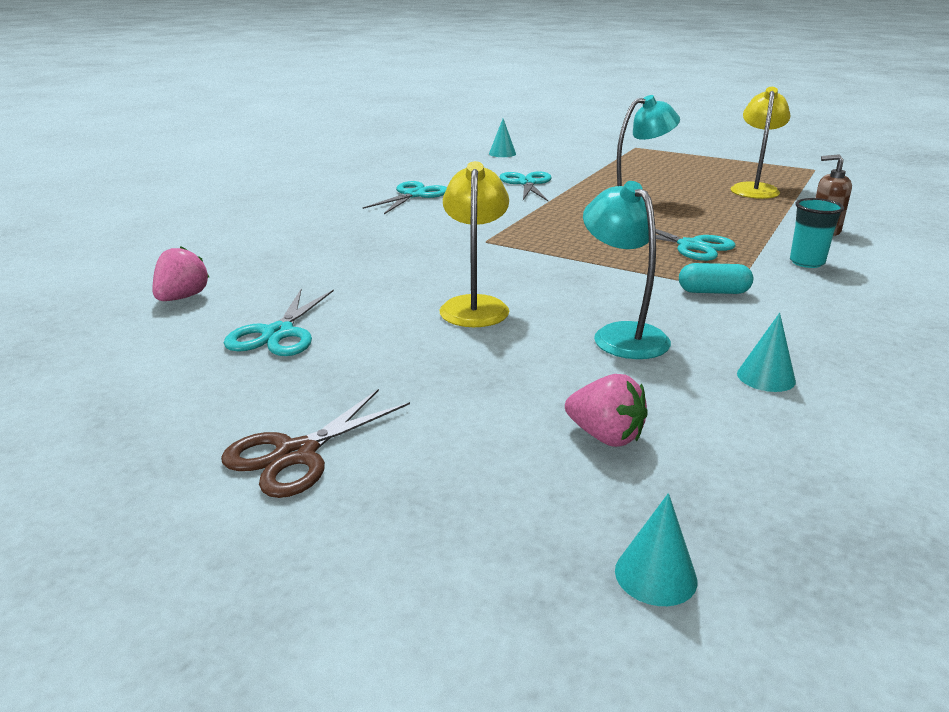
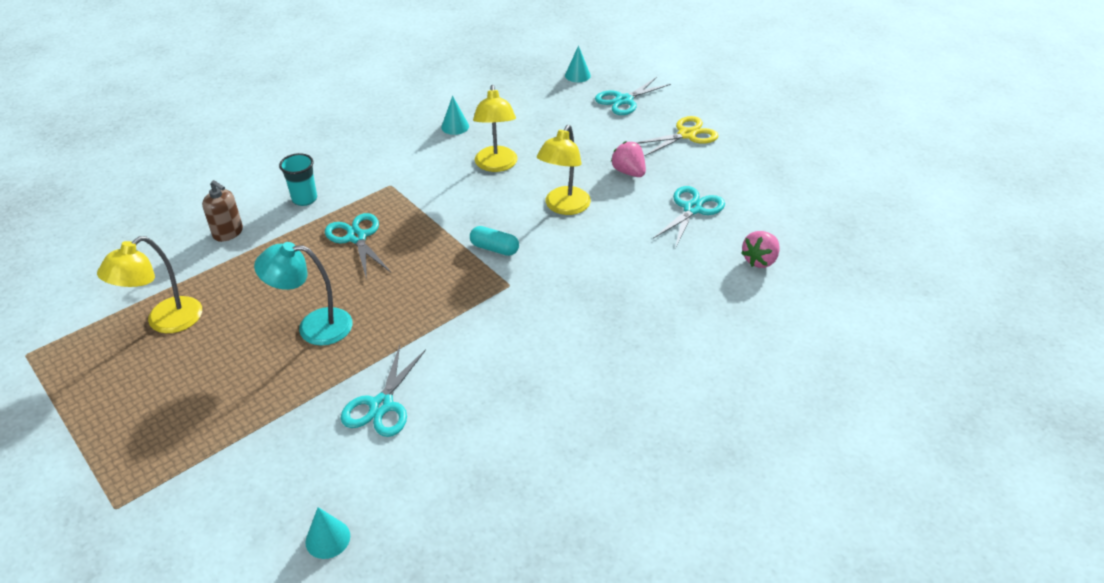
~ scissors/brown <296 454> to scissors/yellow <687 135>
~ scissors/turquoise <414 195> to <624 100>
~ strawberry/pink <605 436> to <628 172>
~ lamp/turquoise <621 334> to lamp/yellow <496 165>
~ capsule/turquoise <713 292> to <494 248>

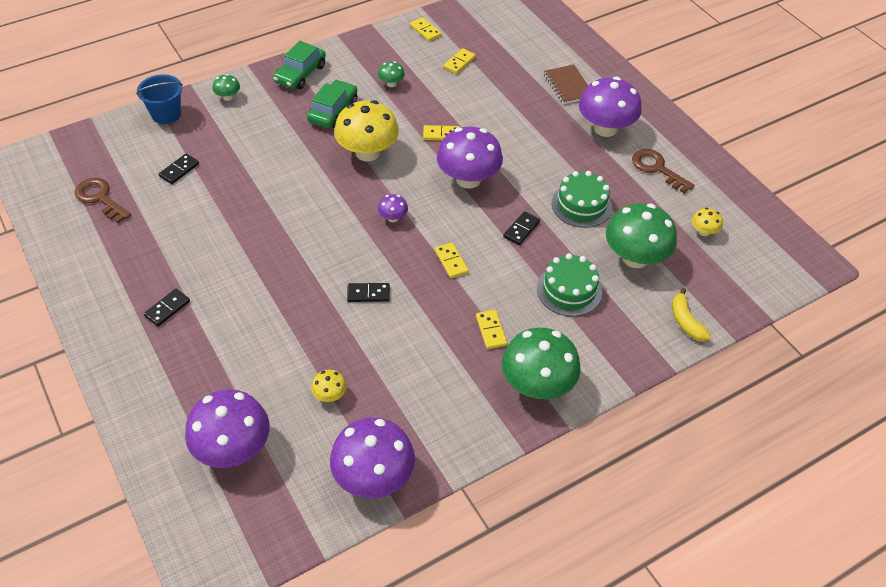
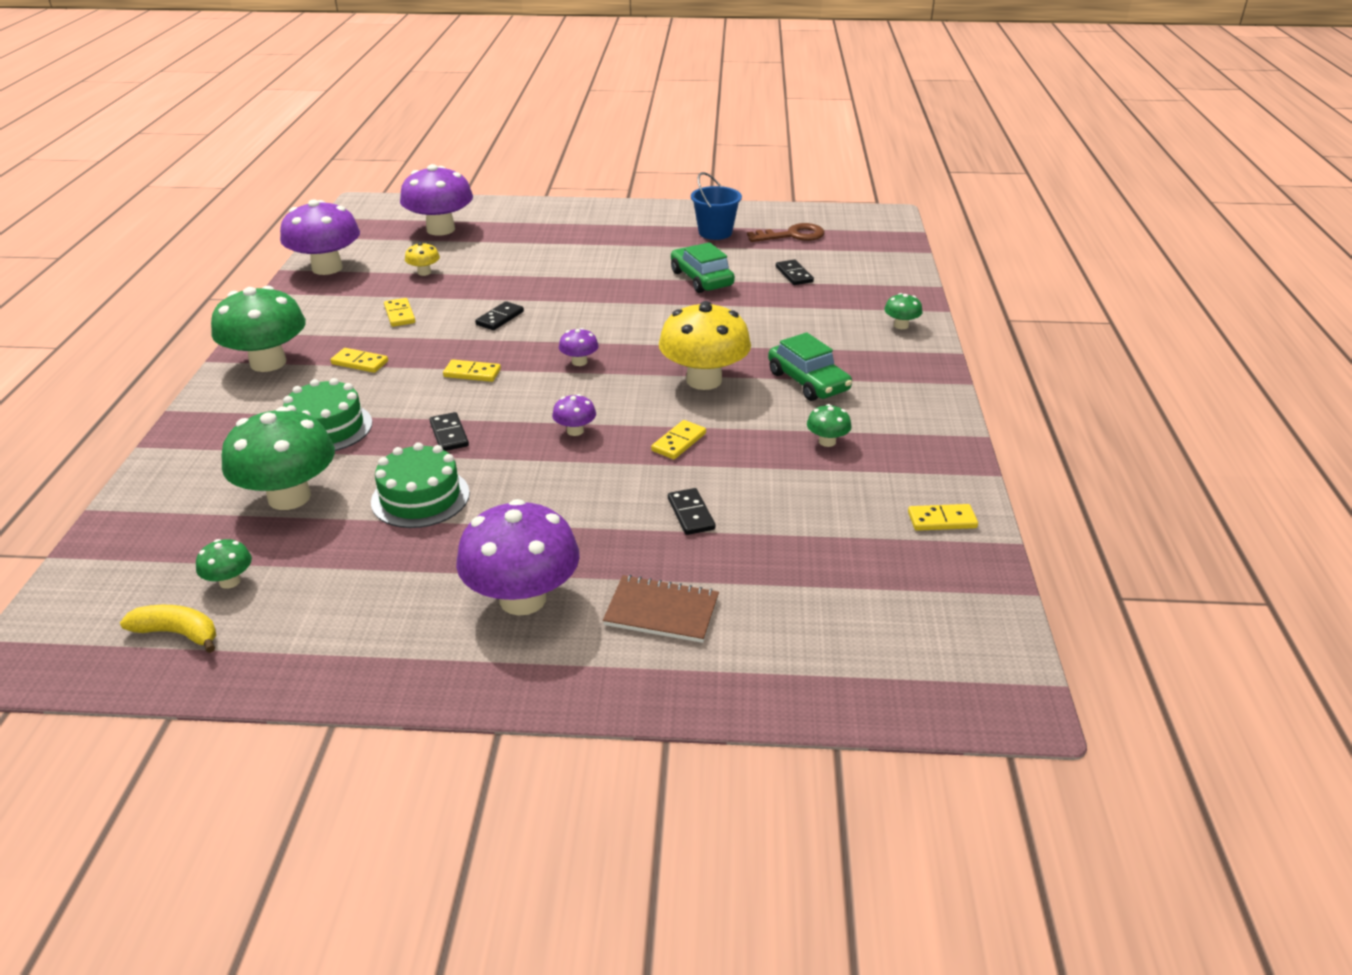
~ bucket/blue <166 114> to <715 232>
~ domino/black <167 309> to <691 514>
~ car/green <300 74> to <701 279>
~ mushroom/purple <468 179> = <575 431> x0.45
~ domino/yellow <459 62> to <400 314>
- key/brown <657 169>
~ banana/yellow <686 321> to <178 633>
~ mushroom/yellow <704 231> to mushroom/green <230 581>

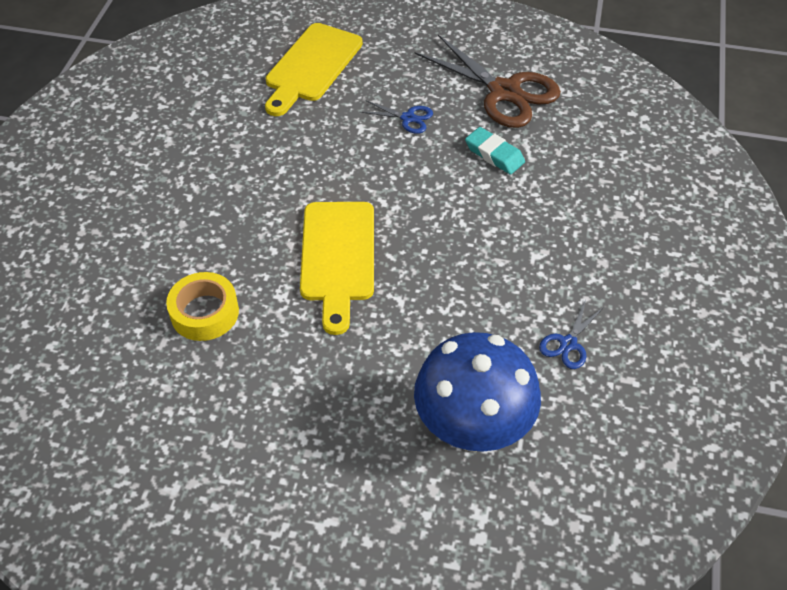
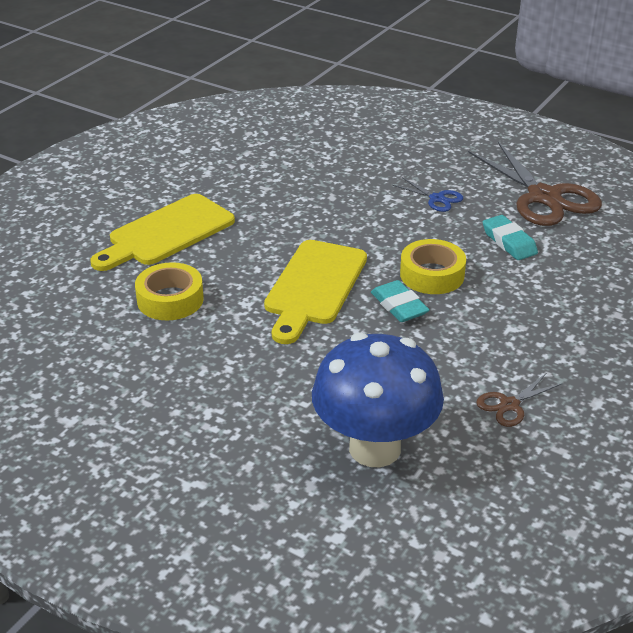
~ cutting board/yellow <311 66> to <167 233>
~ scissors/blue <568 343> to scissors/brown <509 405>
+ eraser/turquoise <399 306>
+ tape/yellow <432 275>

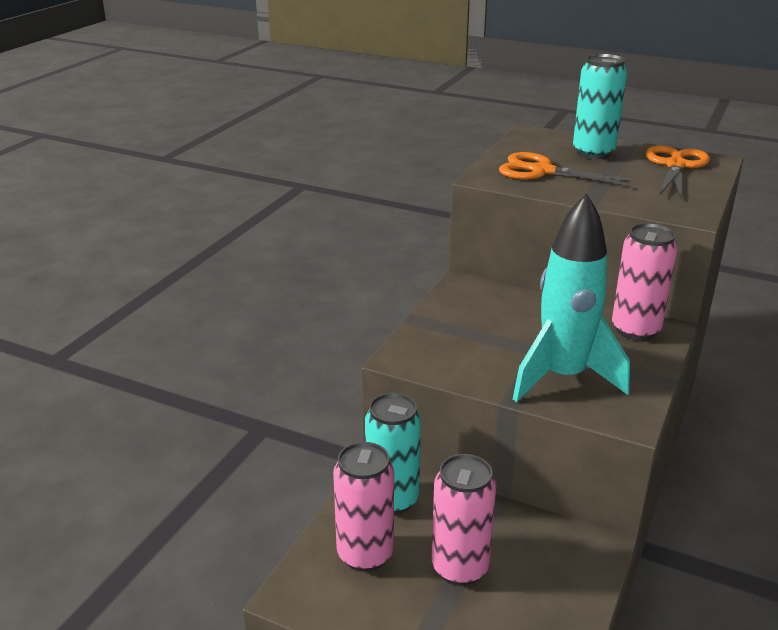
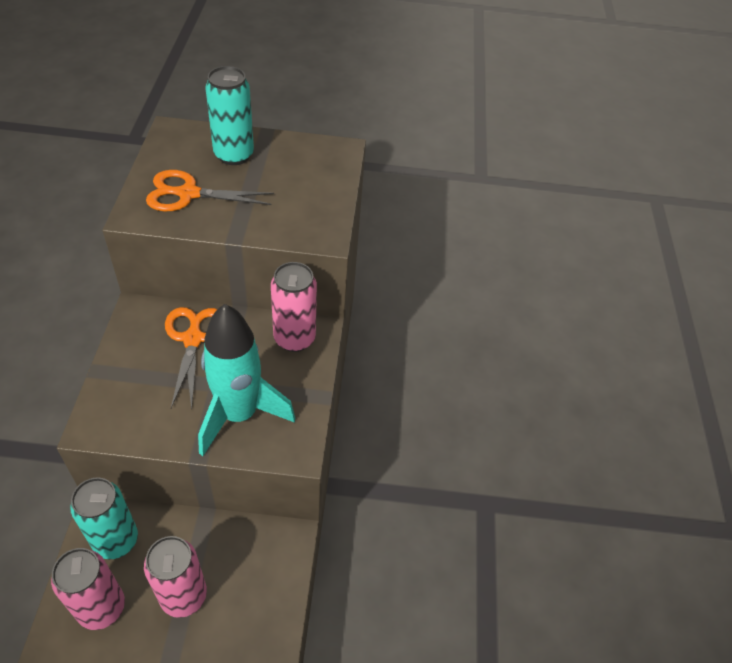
~ scissors/orange <675 165> to <193 339>

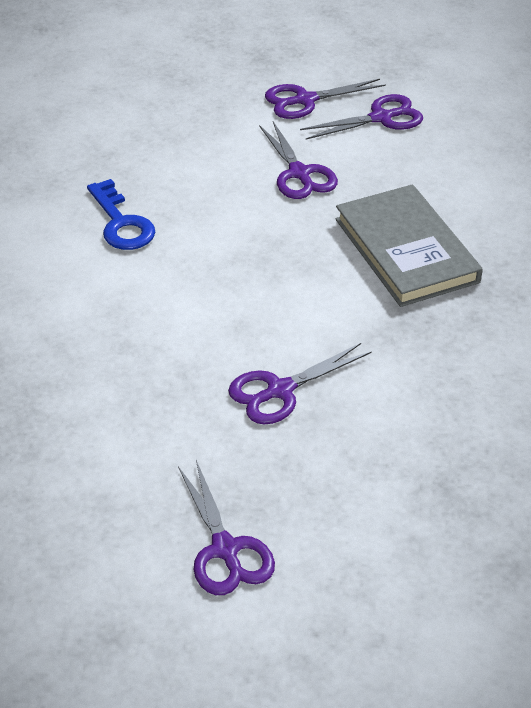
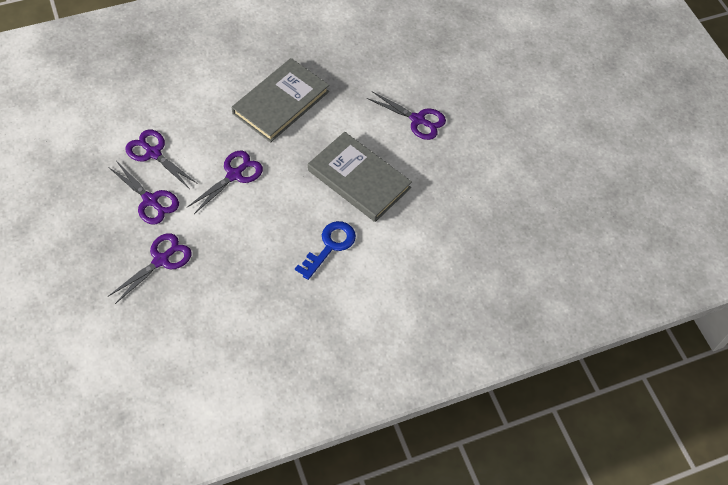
~ scissors/purple <225 549> to <161 260>
+ book/grey <359 179>

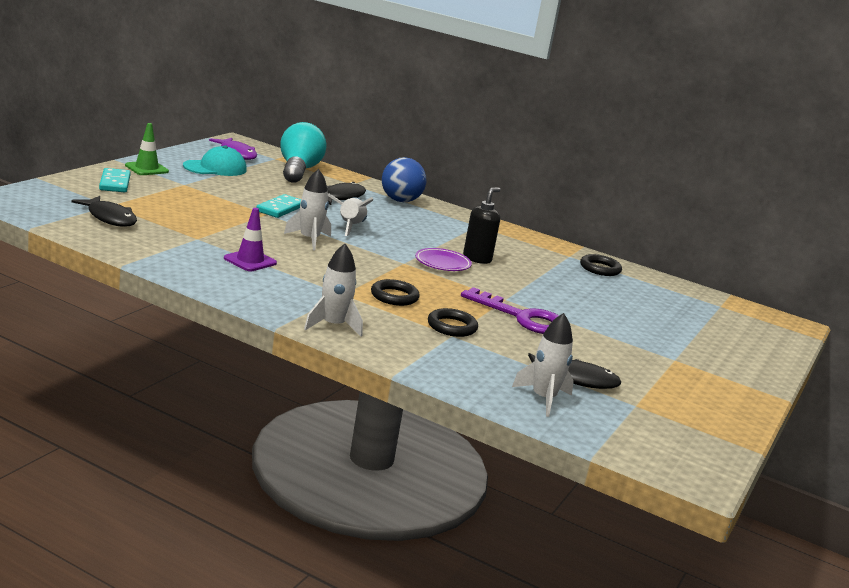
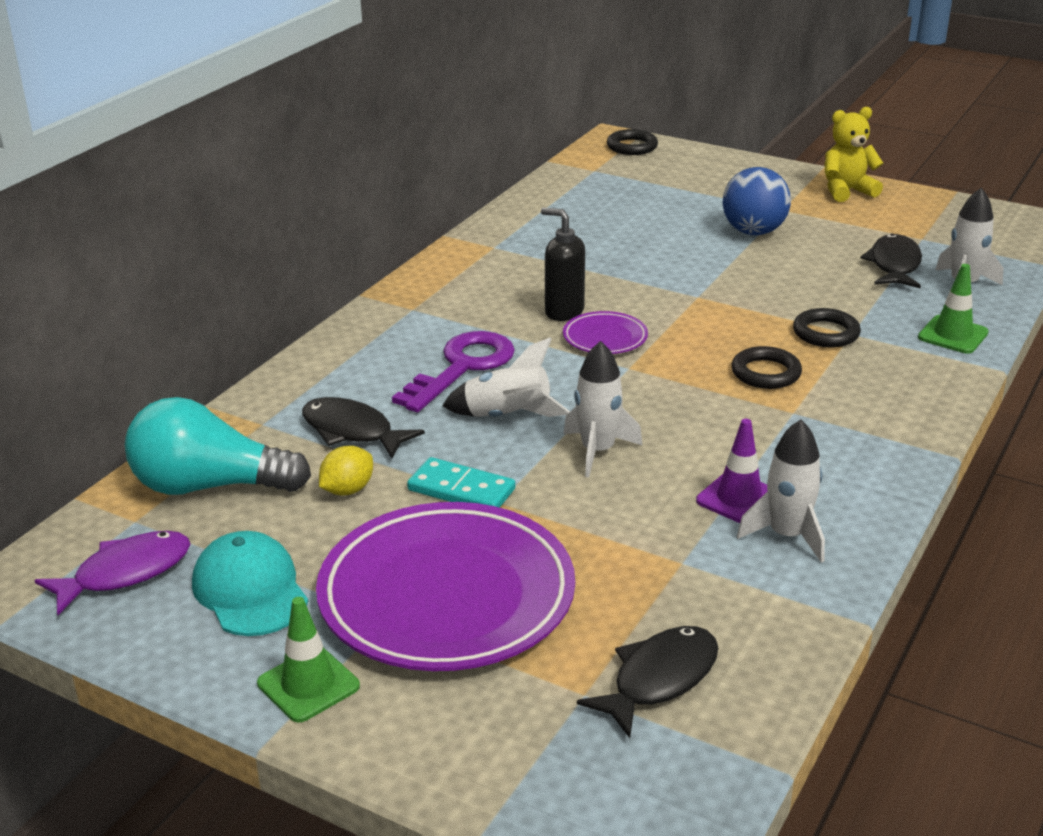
- domino/turquoise <114 183>
~ rocket/white <333 326> to <787 535>
~ ball/blue <400 201> to <753 232>
~ key/purple <522 317> to <462 367>
~ ring/black <600 268> to <632 146>
+ plate/purple <446 596>
+ lemon/yellow <347 490>
+ teddy bear/yellow <847 191>
+ traffic cone/green <953 335>

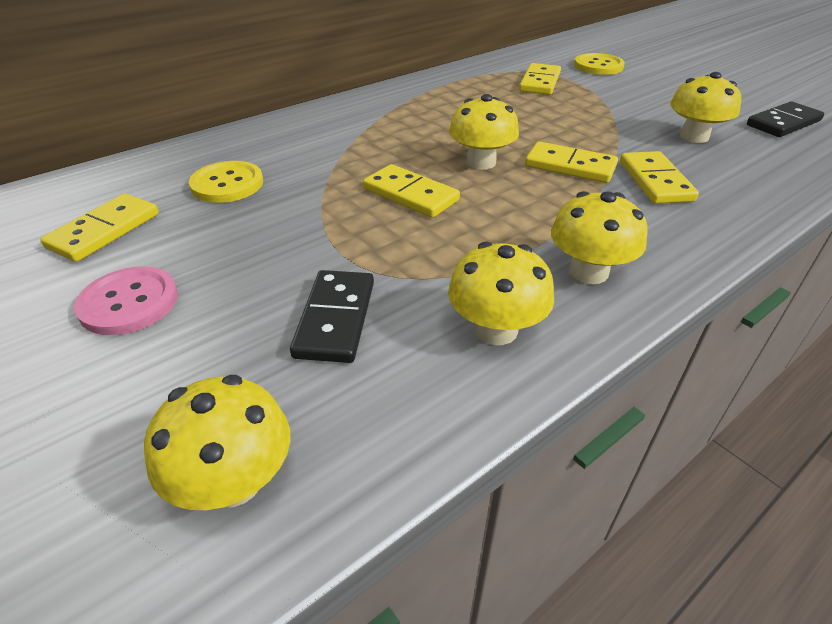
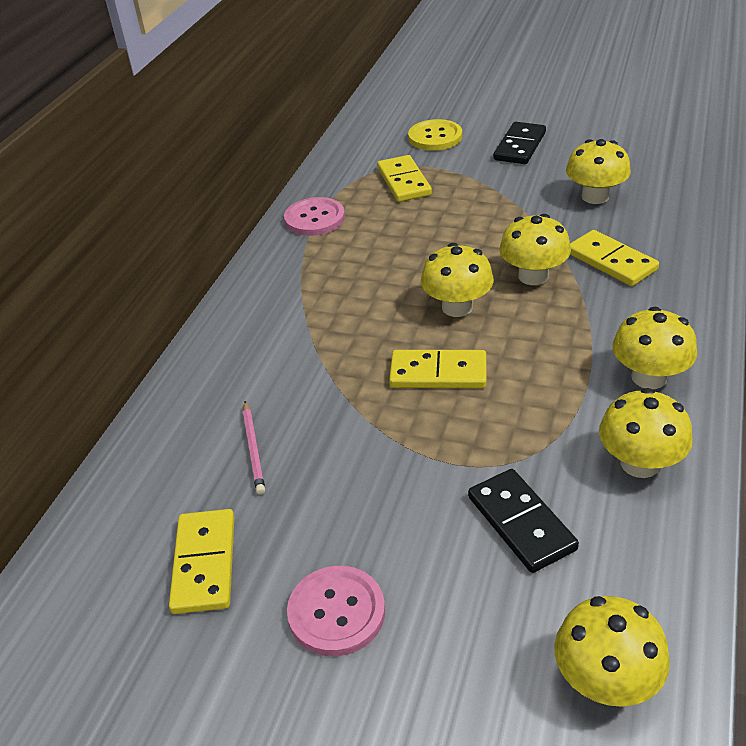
~ button/yellow <227 184> to pencil/pink <254 449>
~ domino/yellow <570 166> to mushroom/yellow <533 276>
~ domino/black <783 123> to <520 146>
+ button/pink <314 219>

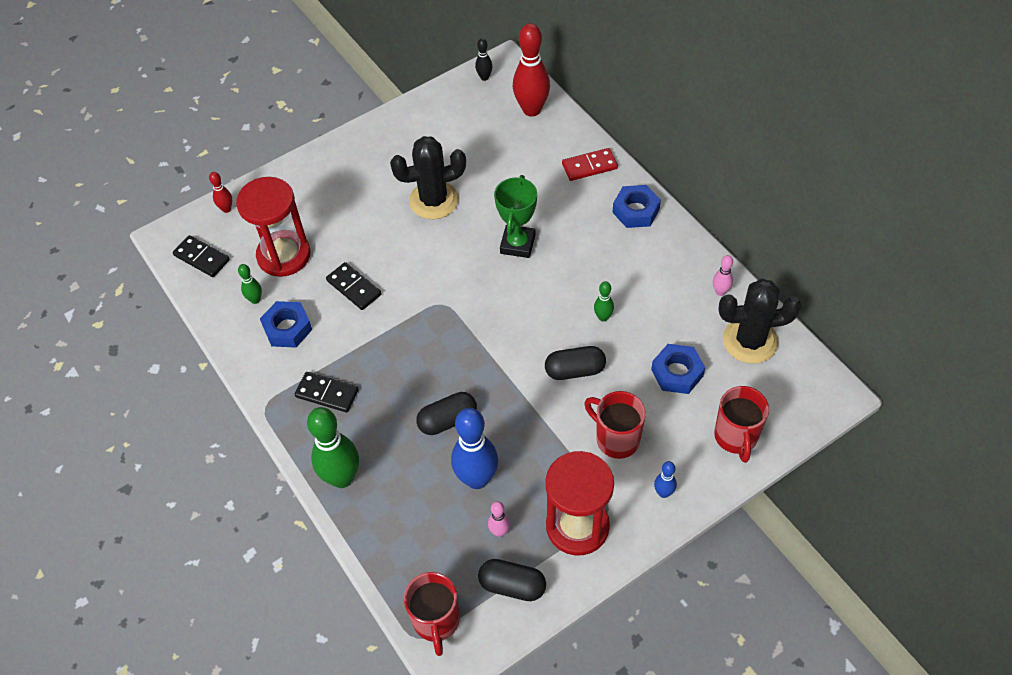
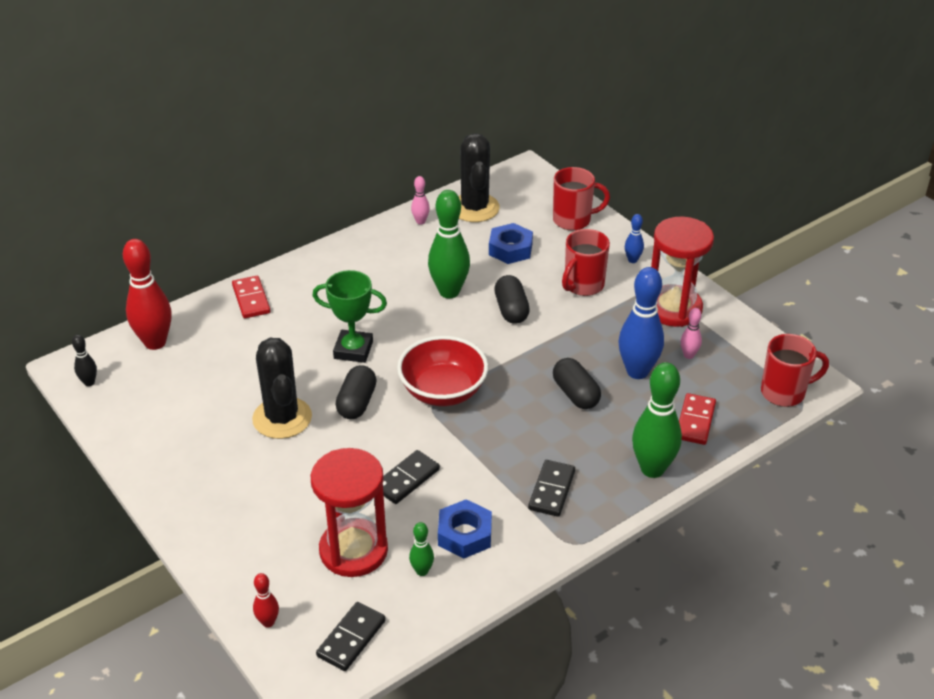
~ capsule/black <512 585> to <357 403>
~ bowling pin/green <603 317> = <449 292> x2.11
- nut/blue <636 211>
+ bowl/red <443 391>
+ domino/red <695 421>

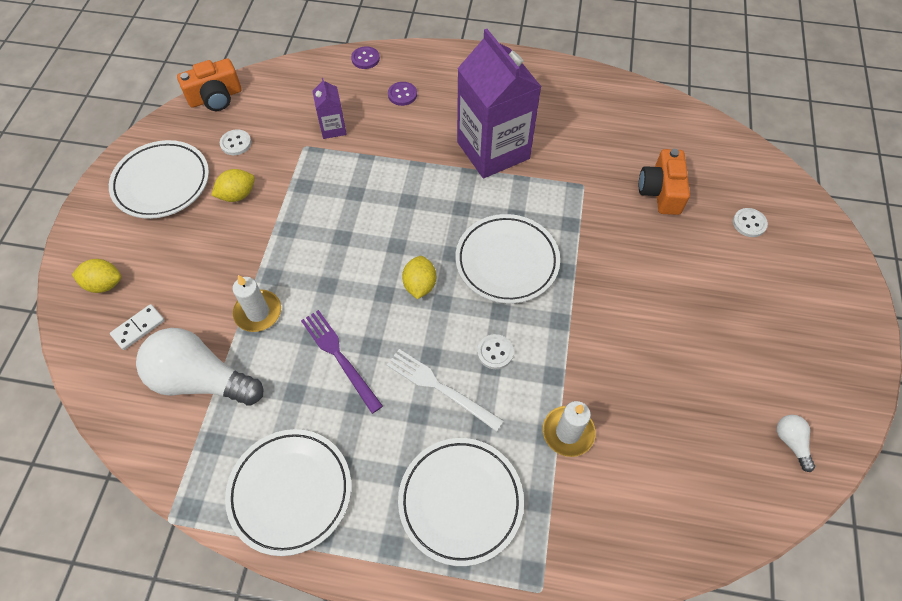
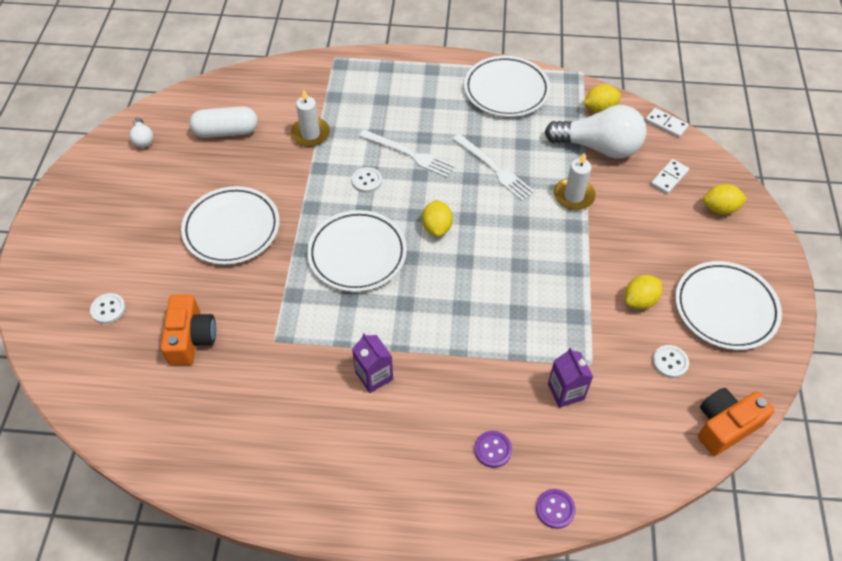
~ fork/purple <339 357> to fork/white <494 169>
~ plate/white <460 501> to <232 228>
~ carton/purple <493 150> = <374 376> x0.45
+ capsule/white <226 132>
+ lemon/yellow <600 109>
+ domino/white <666 124>

